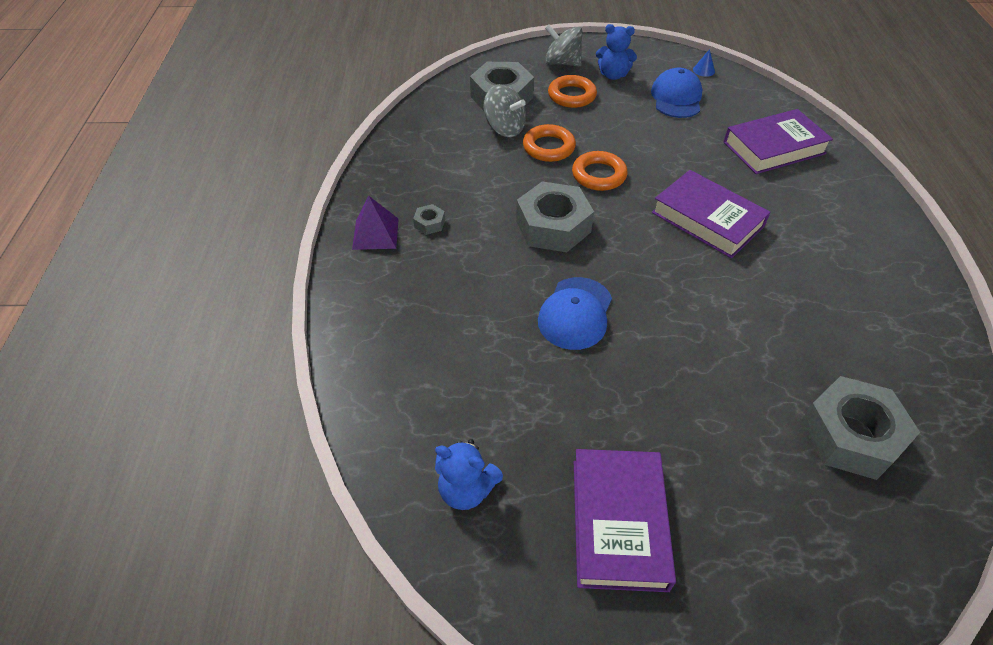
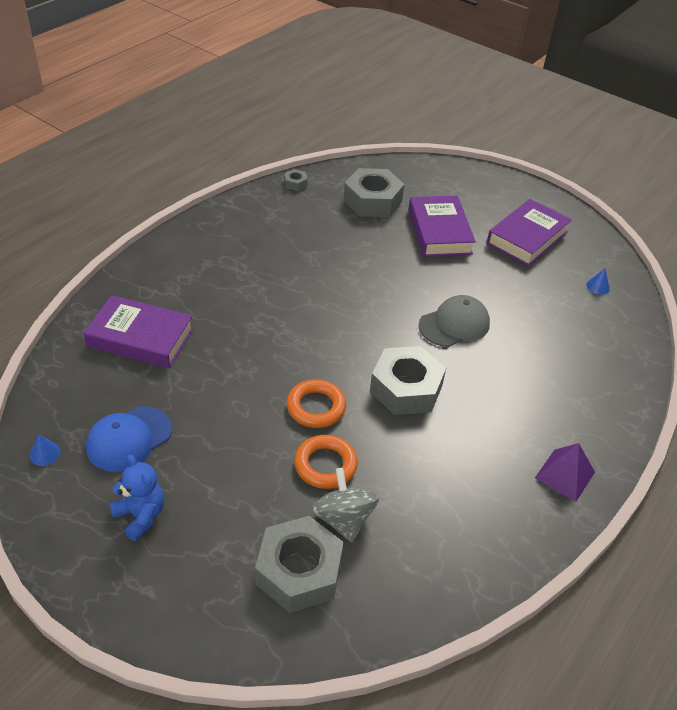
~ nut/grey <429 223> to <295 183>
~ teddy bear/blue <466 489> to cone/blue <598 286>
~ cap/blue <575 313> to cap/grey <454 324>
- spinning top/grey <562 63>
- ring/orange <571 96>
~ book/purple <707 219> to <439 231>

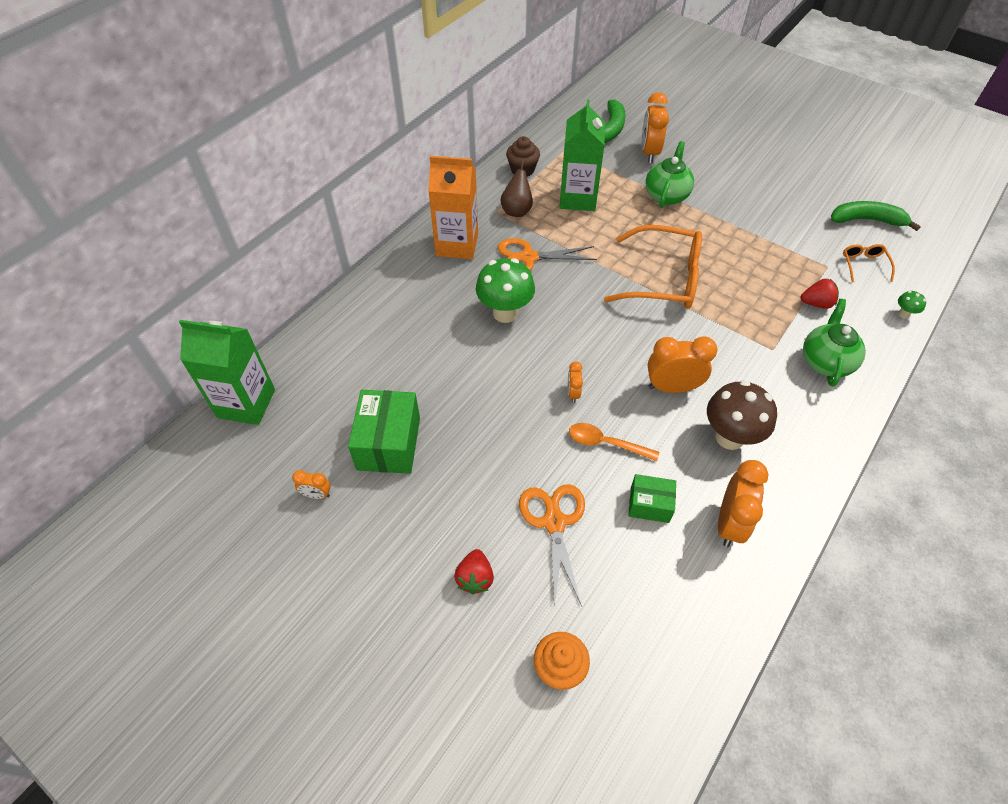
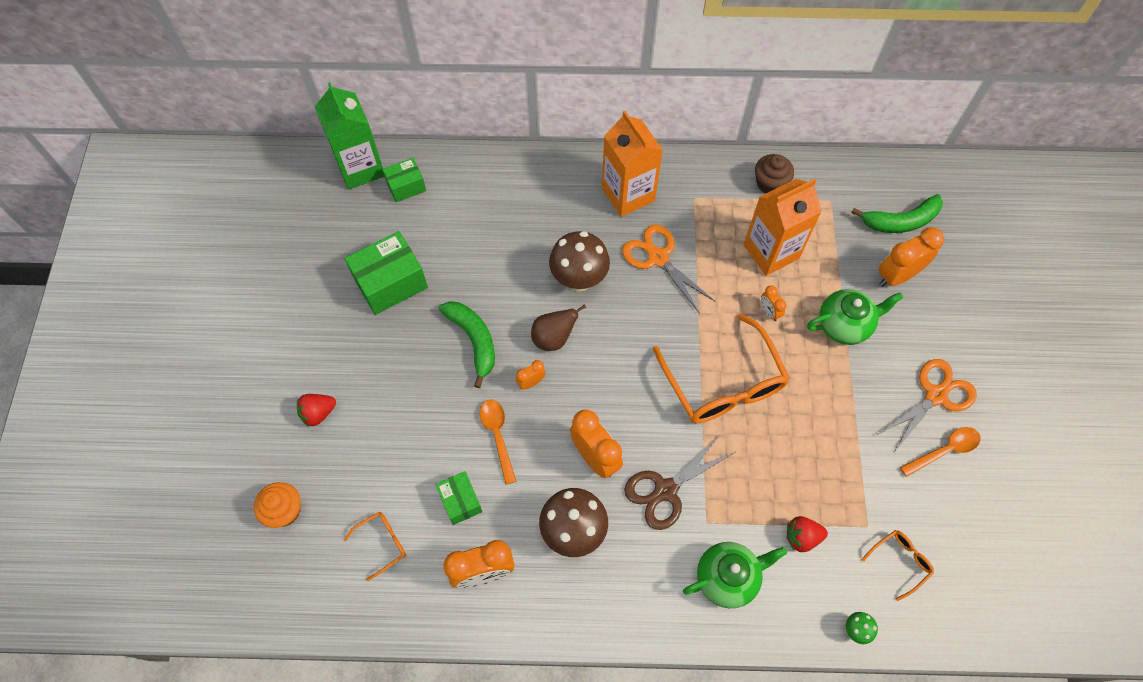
~ clock/orange <317 494> to <769 312>
~ mushroom/green <505 313> to mushroom/brown <579 280>
~ pear/brown <517 210> to <553 338>
~ scissors/orange <554 522> to <936 395>
~ carton/green <578 198> to carton/orange <771 252>
~ strawberry/red <816 303> = <802 537> 120 degrees clockwise
~ banana/green <866 220> to <473 340>
+ glasses/orange <382 543>
+ box/green <406 186>
+ scissors/brown <665 490>
+ spoon/orange <944 450>

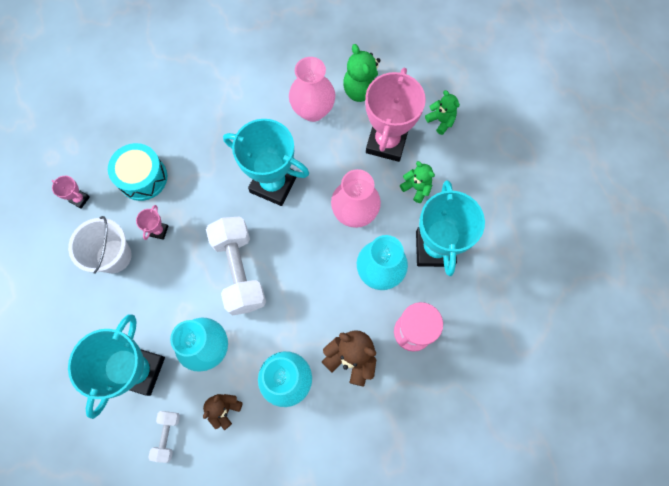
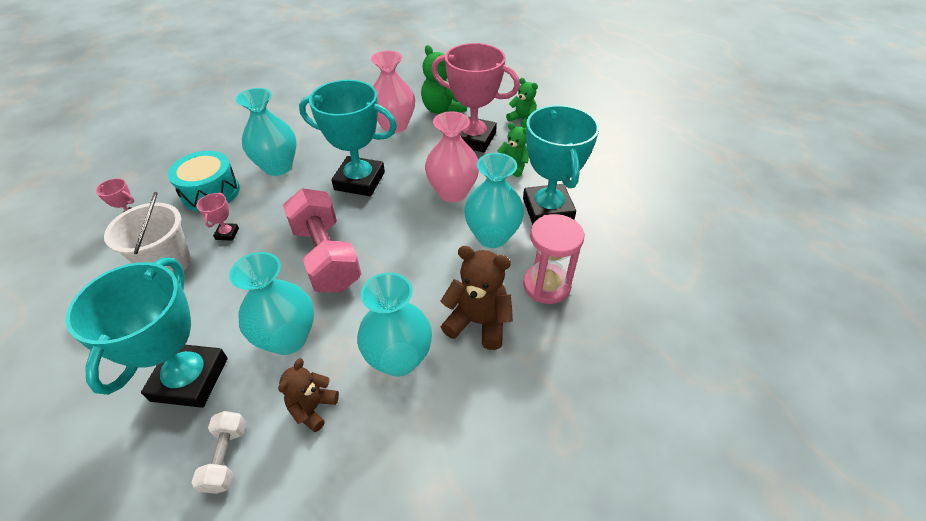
~ dumbbell/white <239 270> to dumbbell/pink <326 256>
~ trophy/pink <386 142> = <473 139> 75 degrees counterclockwise
+ vase/turquoise <278 167>

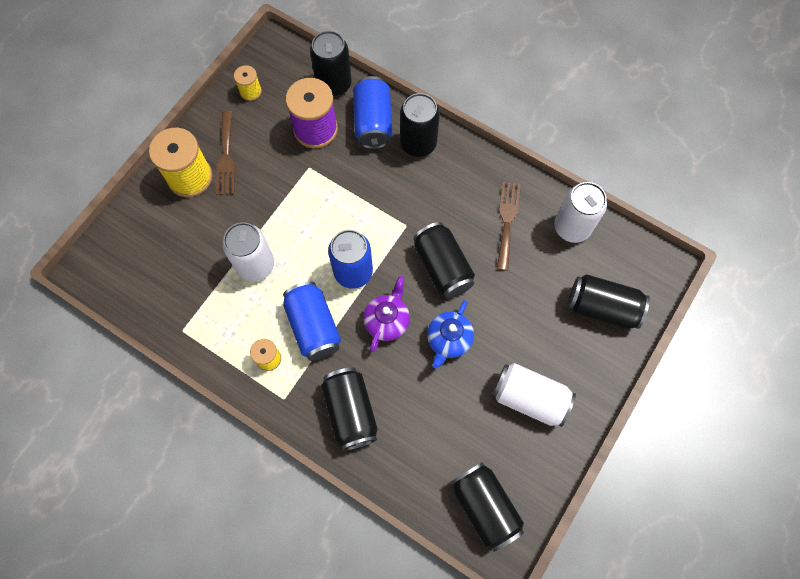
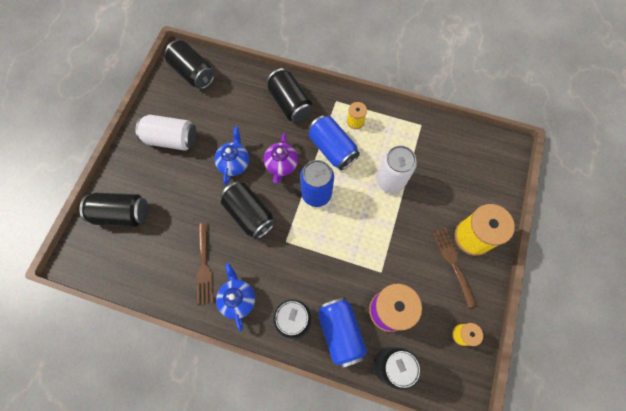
- can/white <572 227>
+ teapot/blue <238 299>

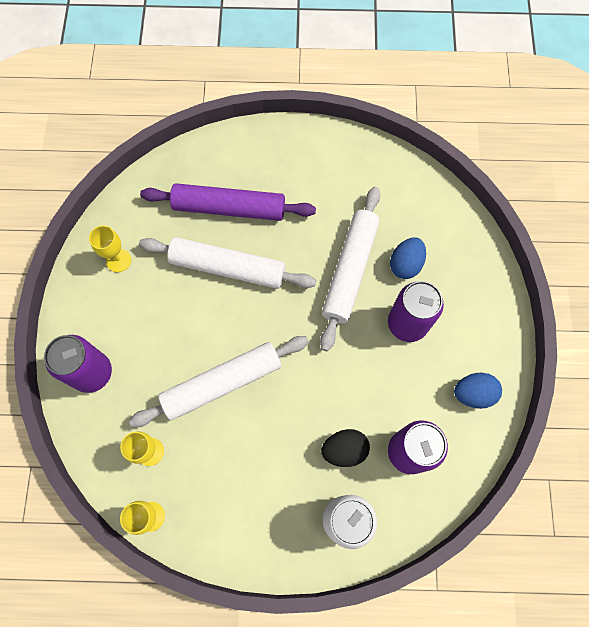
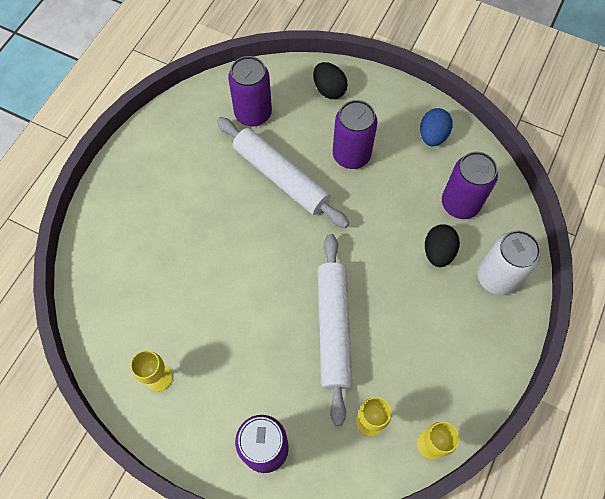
- rolling pin/white <228 268>
- rolling pin/purple <229 208>
- egg/blue <405 264>
+ can/purple <253 114>
+ egg/black <329 90>

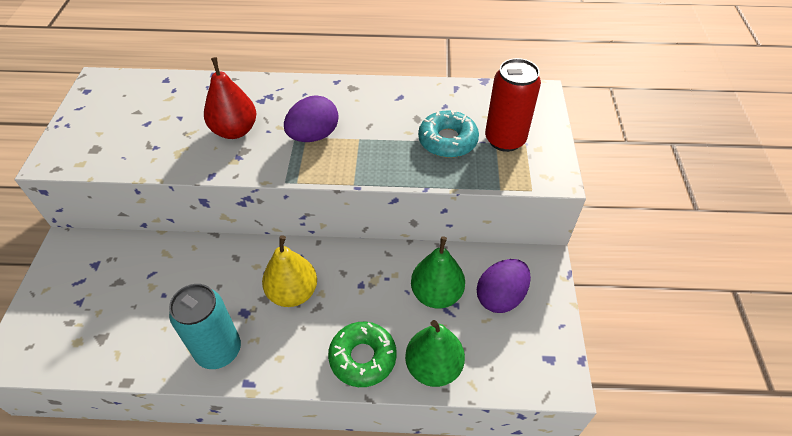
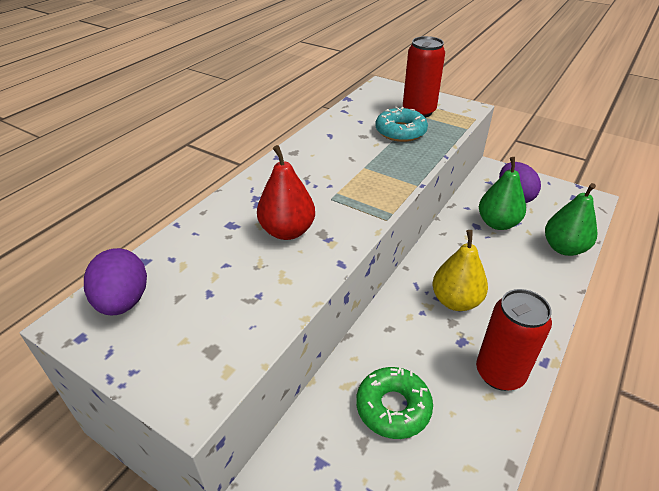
~ can/turquoise <218 350> to can/red <499 373>
~ egg/purple <313 136> to <123 301>
~ donut/green <363 357> to <393 407>

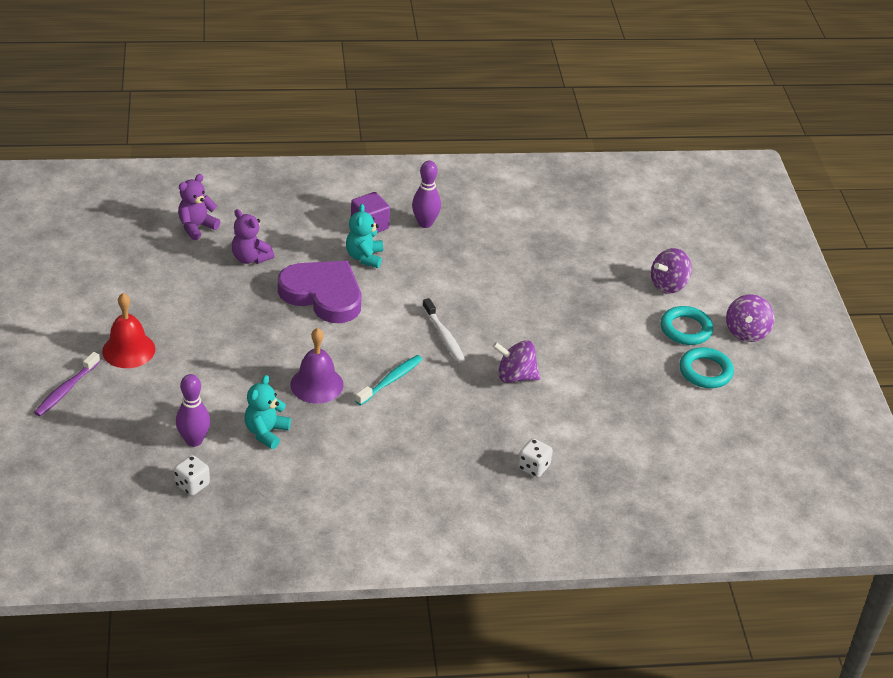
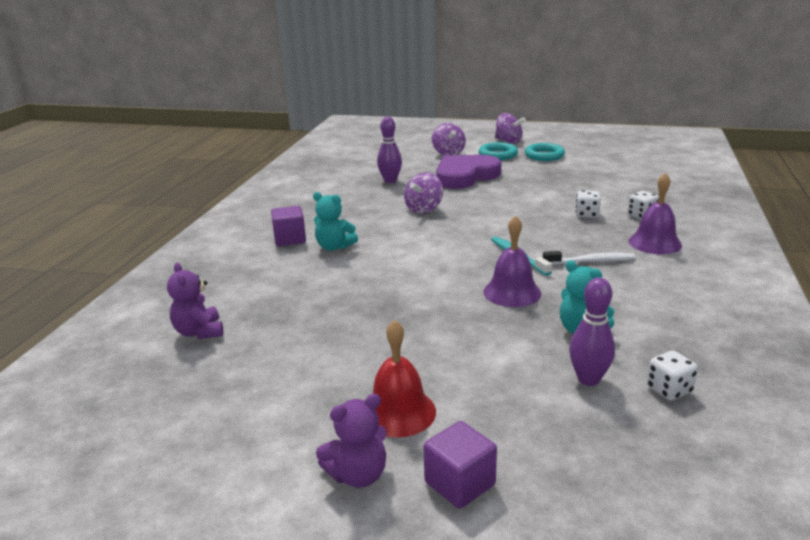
~ toothbrush/purple <66 390> to cube/purple <459 483>
~ teddy bear/purple <250 258> to <358 475>
~ heart/purple <323 295> to <465 176>
~ bowling pin/purple <425 223> to <390 180>
~ toothbrush/white <444 336> to <591 261>
~ spinning top/purple <515 376> to <424 209>
+ dice/white <587 214>
+ bell/purple <655 243>

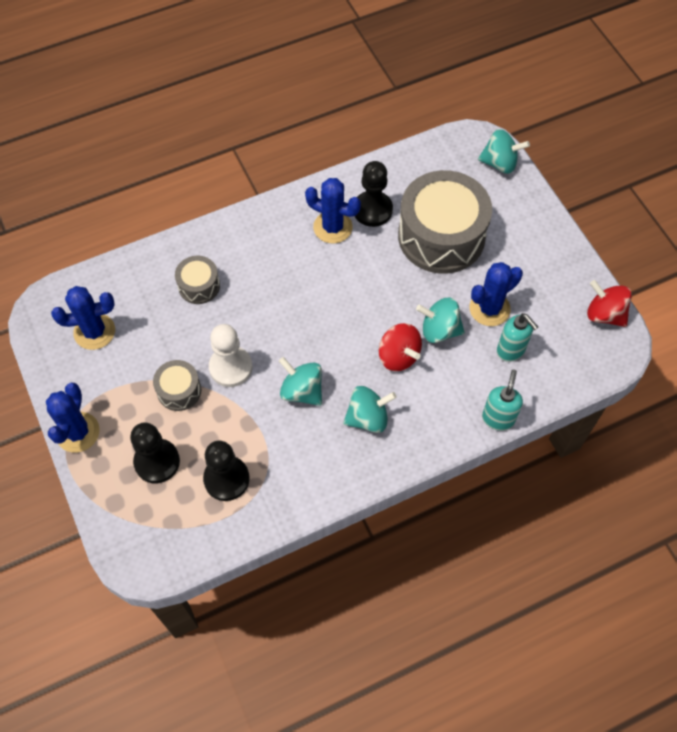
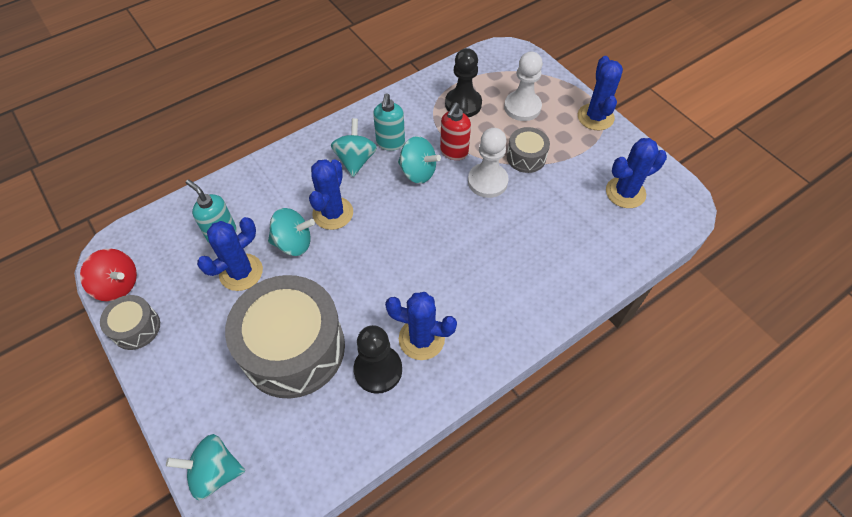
~ pawn/black <157 462> to pawn/white <522 107>
~ drum/grey <199 286> to <136 328>
~ spinning top/turquoise <368 418> = <355 160> 120 degrees clockwise
~ spinning top/red <398 356> to cactus/blue <333 213>
~ soap dispenser/turquoise <498 418> to <390 143>
+ soap dispenser/red <454 152>

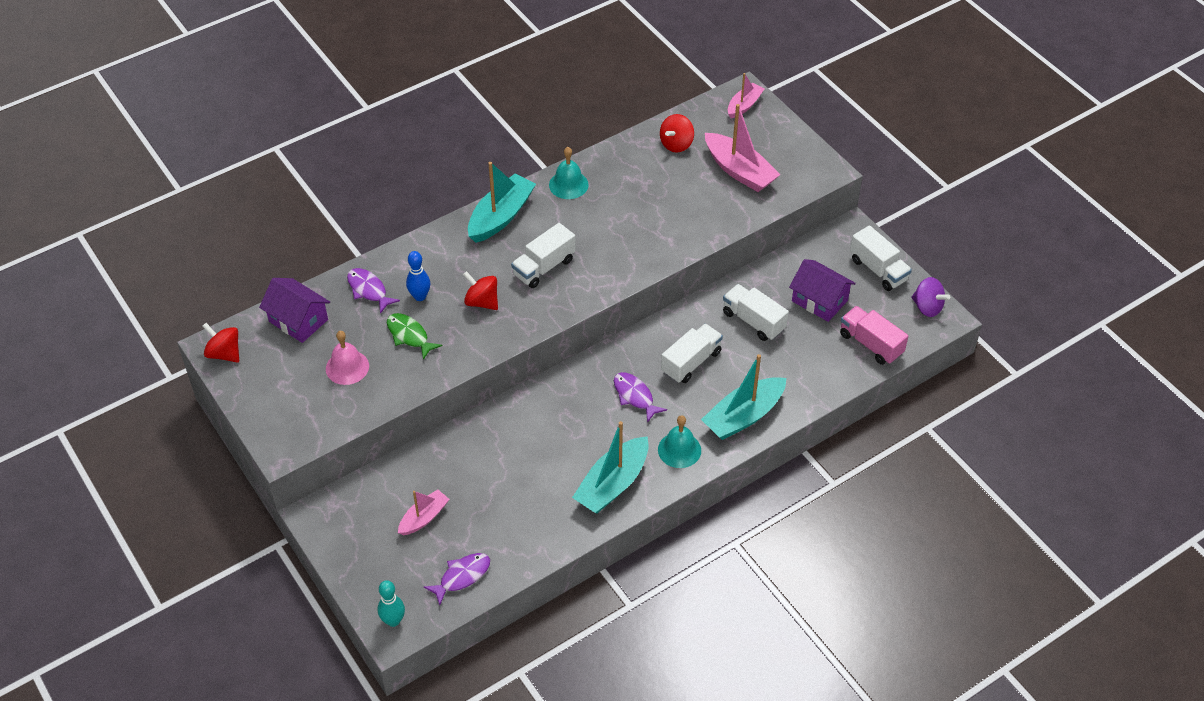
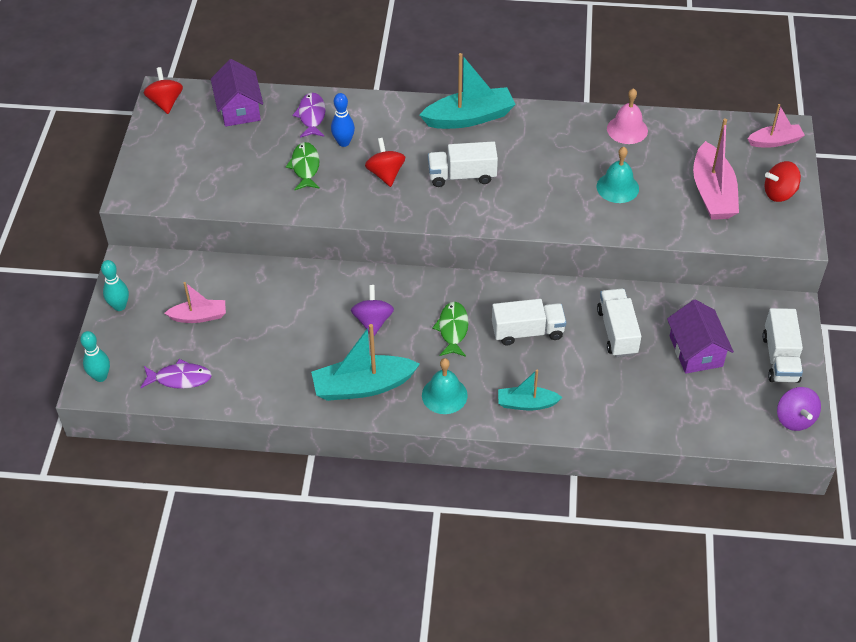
~ bell/pink <347 367> to <627 129>
~ bell/turquoise <568 184> to <617 187>
~ fish/purple <635 396> to fish/green <453 329>
~ spinning top/red <676 144> to <779 193>
~ boat/turquoise <743 416> = <526 403> x0.59
- truck/pink <870 344>
+ bowling pin/turquoise <119 306>
+ spinning top/purple <373 321>

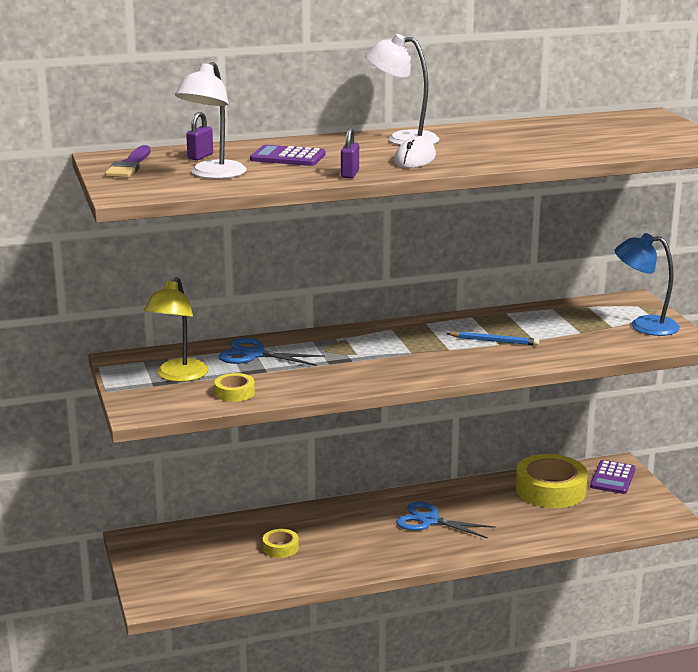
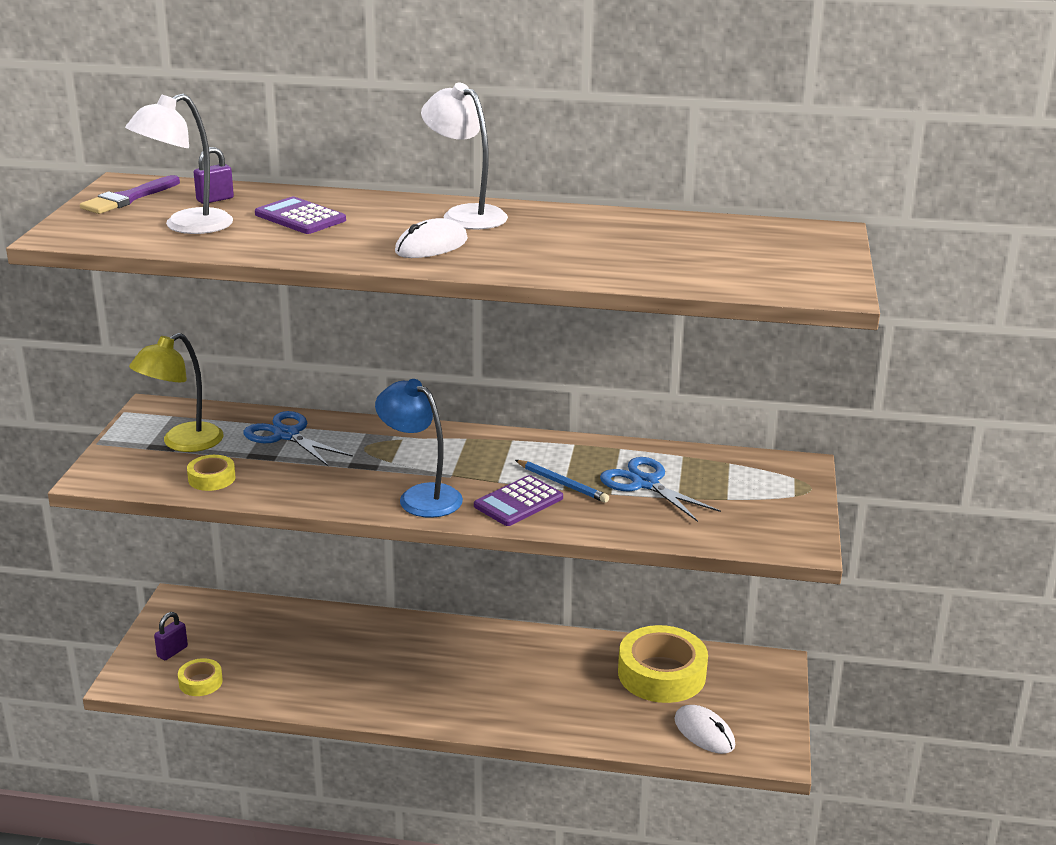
~ tape/yellow <280 548> to <200 682>
~ padlock/purple <350 174> to <172 652>
~ scissors/blue <429 521> to <645 483>
~ calculator/purple <613 478> to <518 502>
~ lamp/blue <644 325> to <420 496>
+ mouse/white <704 732>

